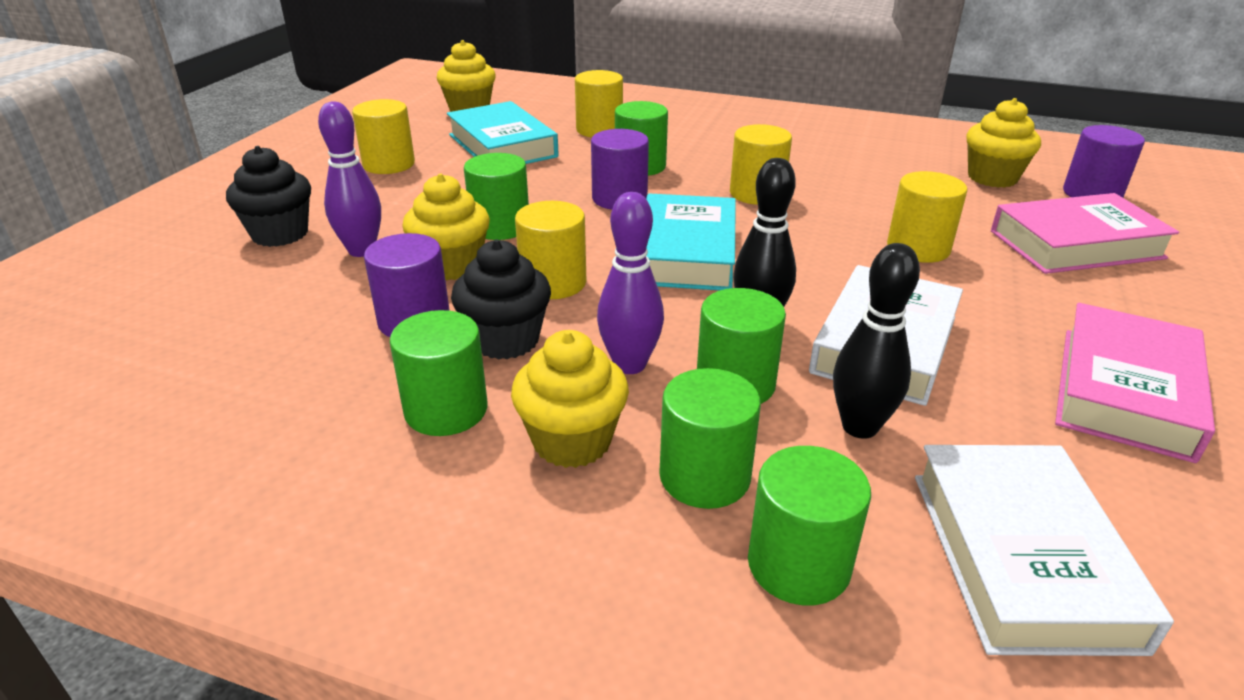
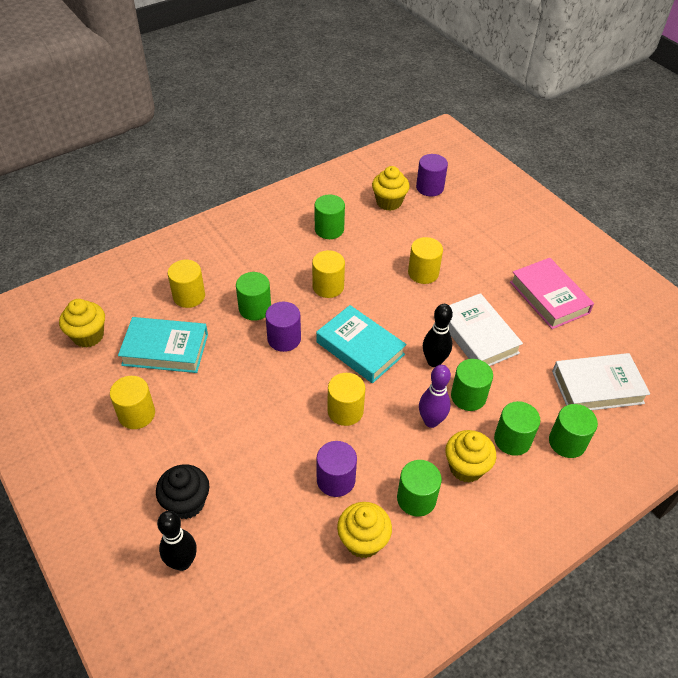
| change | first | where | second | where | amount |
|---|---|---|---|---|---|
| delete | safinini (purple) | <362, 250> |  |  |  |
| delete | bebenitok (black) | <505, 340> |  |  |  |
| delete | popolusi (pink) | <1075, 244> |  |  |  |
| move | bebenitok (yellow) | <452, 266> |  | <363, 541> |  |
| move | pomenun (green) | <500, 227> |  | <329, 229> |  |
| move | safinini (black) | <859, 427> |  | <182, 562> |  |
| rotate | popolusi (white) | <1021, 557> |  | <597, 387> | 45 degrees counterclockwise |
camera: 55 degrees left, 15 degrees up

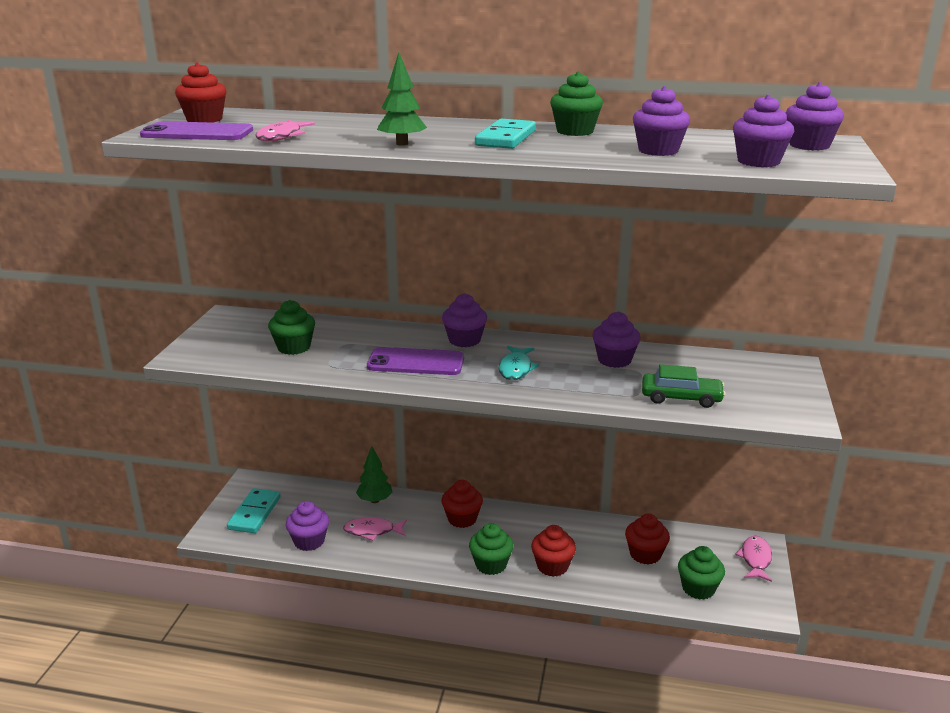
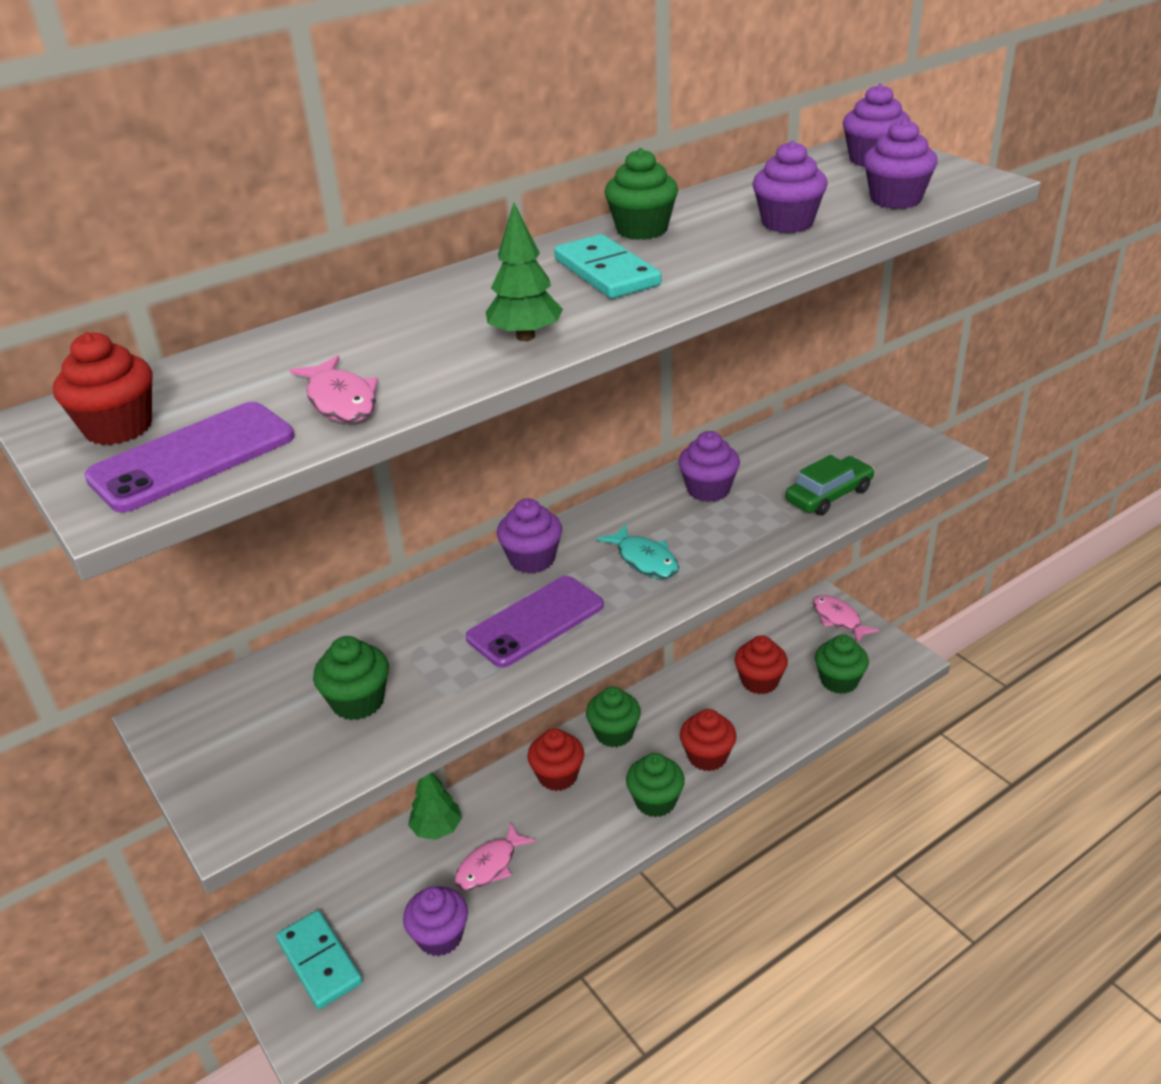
| change | first | where | second | where | amount |
|---|---|---|---|---|---|
| insert |  |  | bebenitok (green) | <614, 733> |  |
camera: 45 degrees left, 10 degrees up

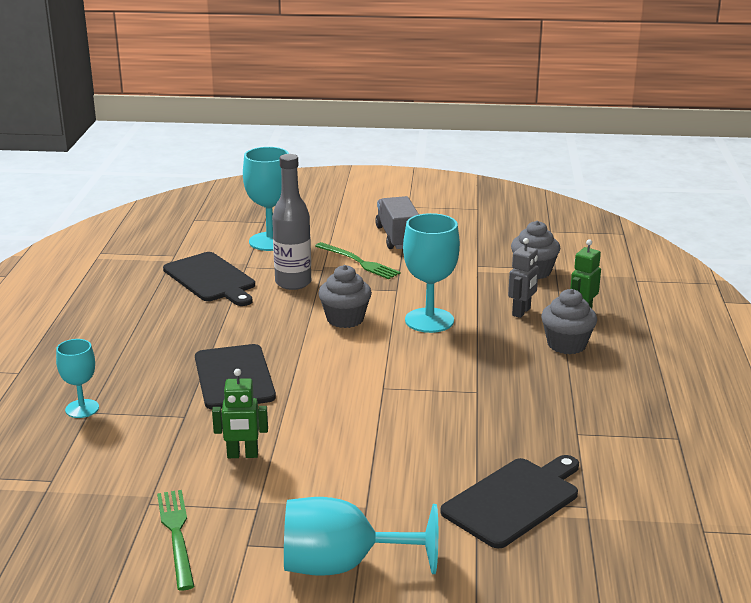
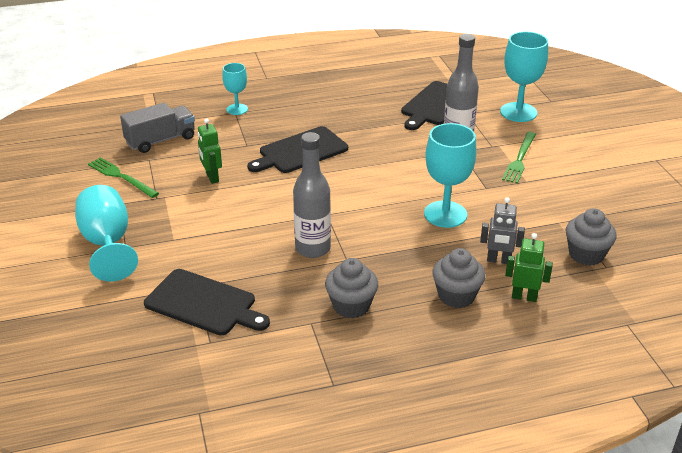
| change | first | where | second | where | amount |
|---|---|---|---|---|---|
| insert |  |  | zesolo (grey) | <313, 248> |  |
| move | bebenitok (grey) | <345, 319> |  | <351, 306> |  |
| move | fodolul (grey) | <397, 237> |  | <161, 140> |  |
| rotate | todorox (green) | <176, 535> |  | <121, 177> | 105 degrees counterclockwise |
camera: 70 degrees right, 10 degrees up

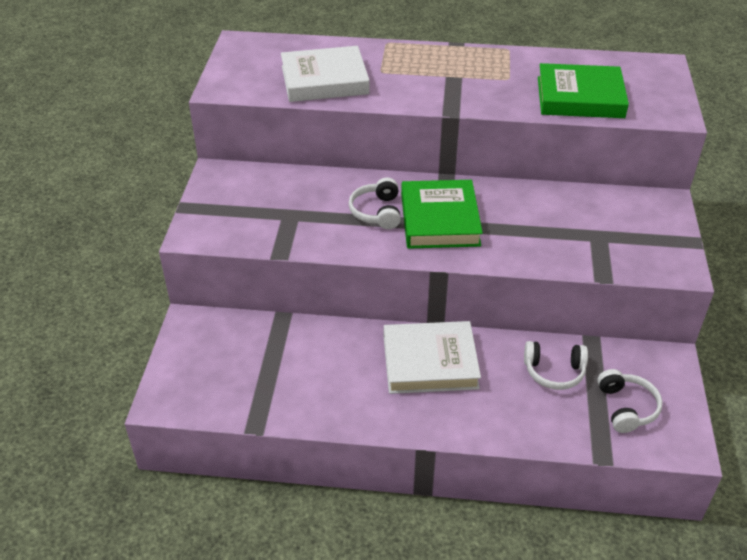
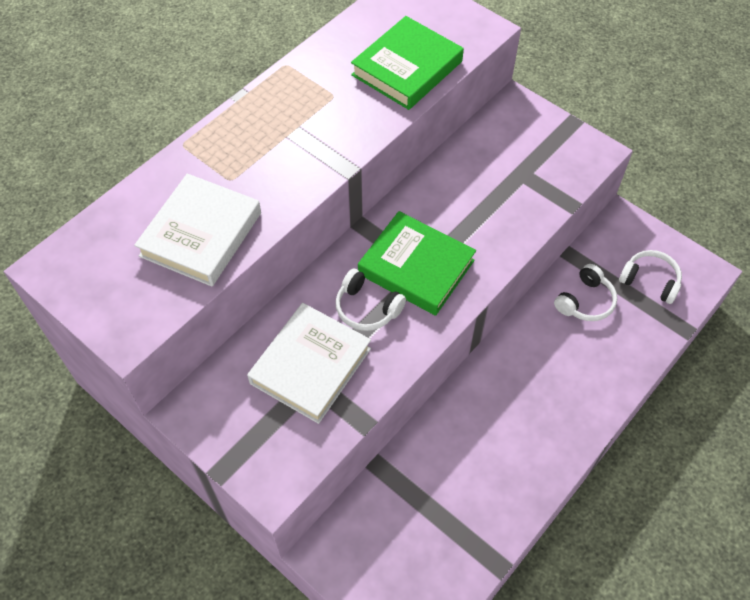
| change | first | where | second | where | amount |
|---|---|---|---|---|---|
| move | popolusi (white) | <430, 362> |  | <310, 365> |  |
camera: 55 degrees left, 15 degrees up

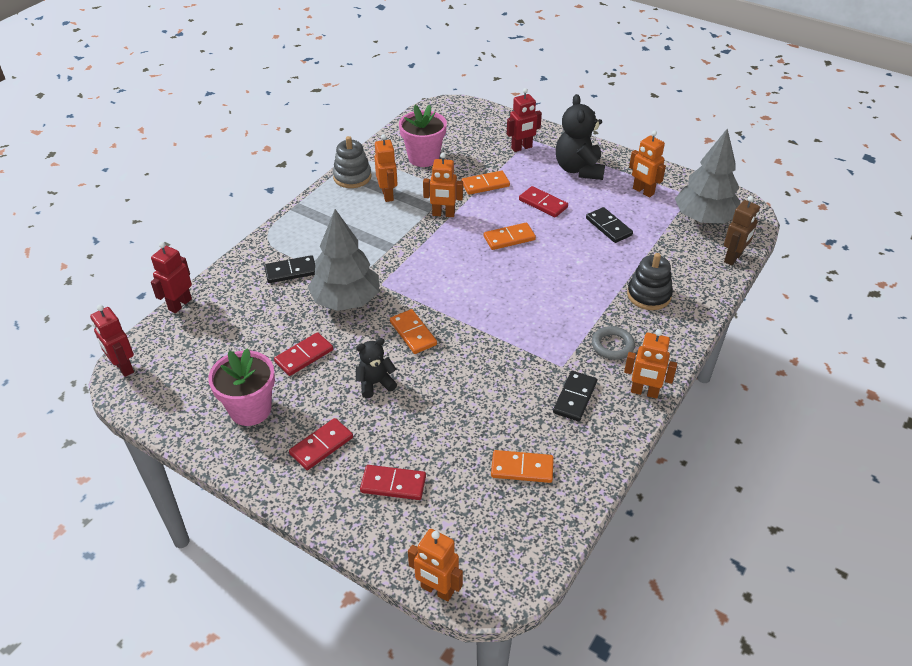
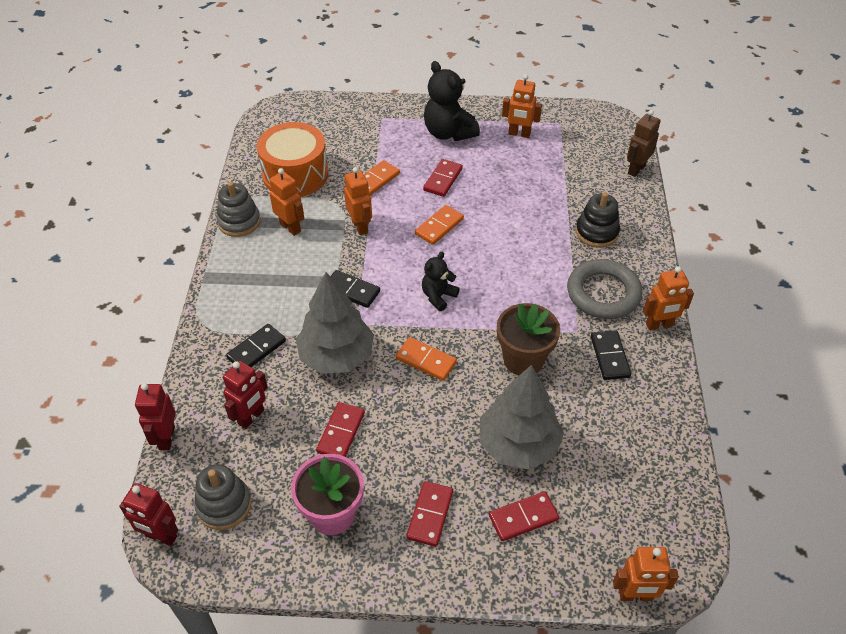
| change | first | where | second | where | amount |
|---|---|---|---|---|---|
| delete | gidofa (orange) | <522, 468> |  |  |  |
| insert |  |  | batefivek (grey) | <224, 505> |  |
| insert |  |  | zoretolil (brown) | <523, 359> |  |
| move | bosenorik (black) | <375, 383> |  | <438, 296> |  |
| move | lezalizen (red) | <521, 148> |  | <251, 417> |  |
| move | gidofa (black) | <608, 227> |  | <351, 290> |  |
| move | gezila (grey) | <704, 218> |  | <518, 444> |  |
| replace | zoretolil (pink) | <423, 158> | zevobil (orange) | <295, 174> |  |
| rotate | lezalizen (orange) | <443, 214> |  | <360, 226> | 90 degrees counterclockwise |
| rotate | gidofa (red) | <543, 204> |  | <443, 179> | 75 degrees counterclockwise |
| rotate | lezalizen (brown) | <733, 258> |  | <636, 169> | 150 degrees counterclockwise |
| resize | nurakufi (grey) | <612, 345> |  | <603, 293> | x1.77 |
camera: 30 degrees left, 5 degrees up

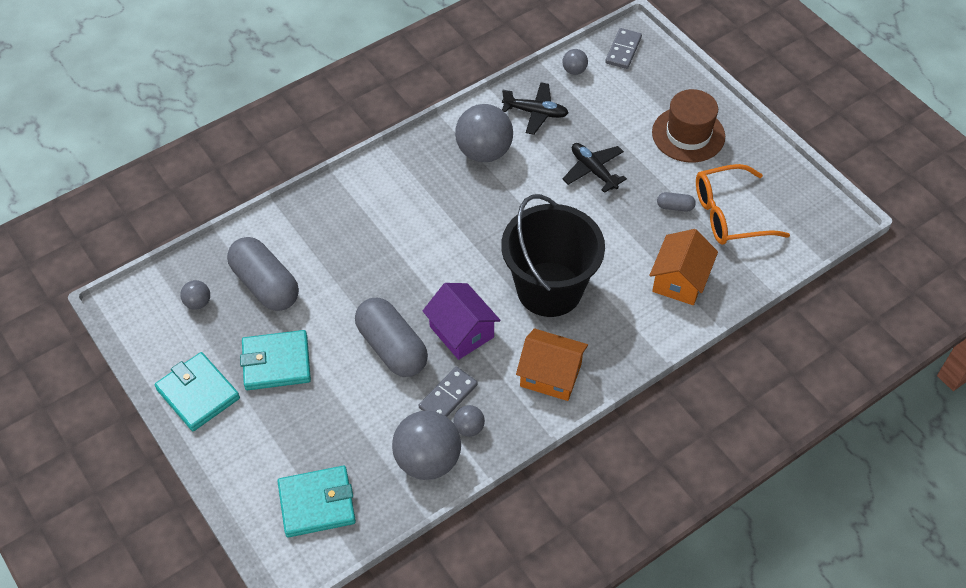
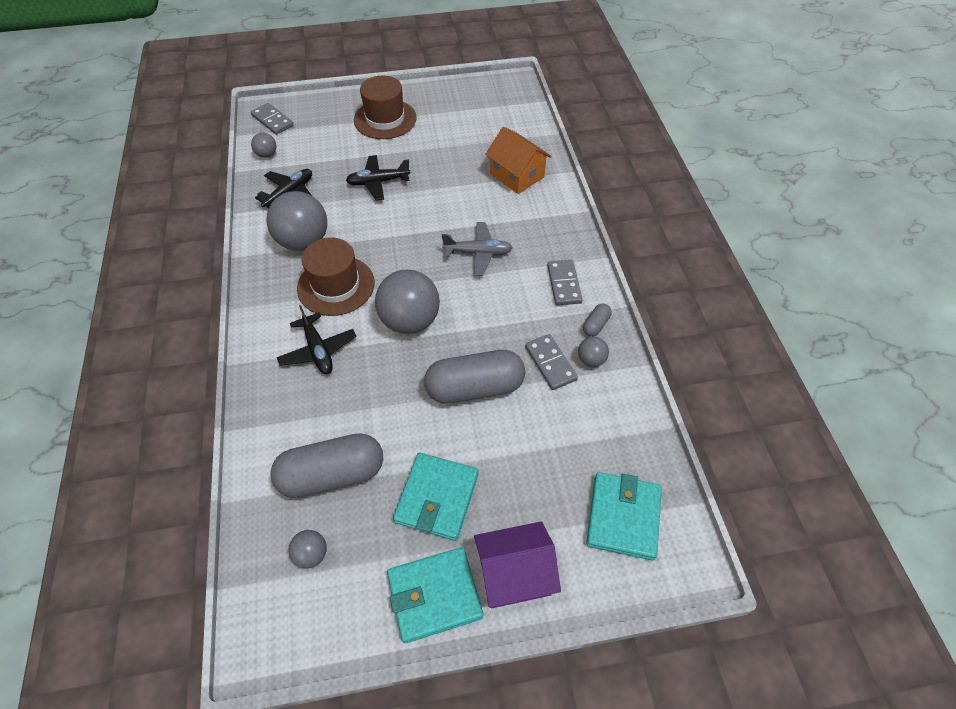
| change | first | where | second | where | amount |
|---|---|---|---|---|---|
| delete | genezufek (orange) | <729, 214> |  |  |  |
| insert |  |  | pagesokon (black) | <318, 350> |  |
| insert |  |  | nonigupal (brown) | <336, 285> |  |
| move | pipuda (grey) | <427, 460> |  | <410, 321> |  |
| move | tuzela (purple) | <461, 332> |  | <514, 573> |  |
| move | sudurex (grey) | <675, 207> |  | <596, 325> |  |
| replace | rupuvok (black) | <549, 289> | pagesokon (grey) | <478, 253> |  |
| replace | tuzela (orange) | <550, 375> | gidofa (grey) | <564, 284> |  |
camera: 65 degrees left, 0 degrees up

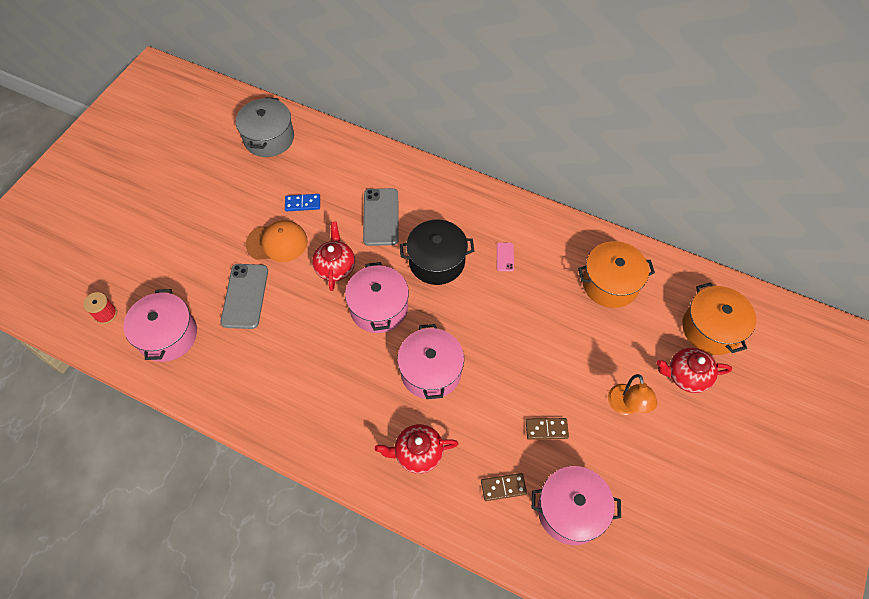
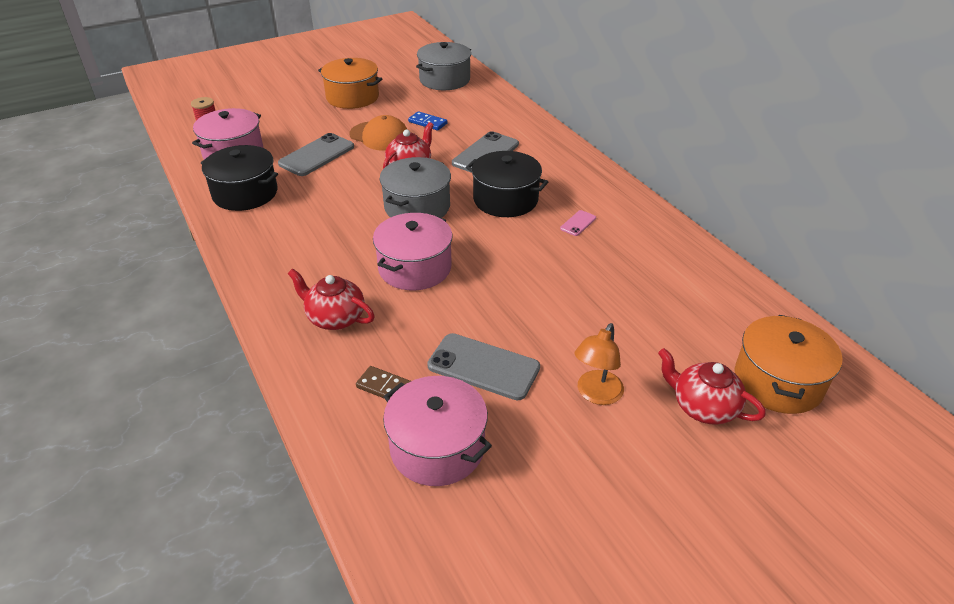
| change | first | where | second | where | amount |
|---|---|---|---|---|---|
| insert |  |  | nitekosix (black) | <245, 193> |  |
| move | nitekosix (orange) | <610, 283> |  | <352, 97> |  |
| replace | gidofa (brown) | <546, 429> | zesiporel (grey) | <483, 367> |  |
| recolor | nitekosix (pink) | <379, 308> | nitekosix (grey) | <417, 207> |  |
camera: 35 degrees right, 20 degrees down

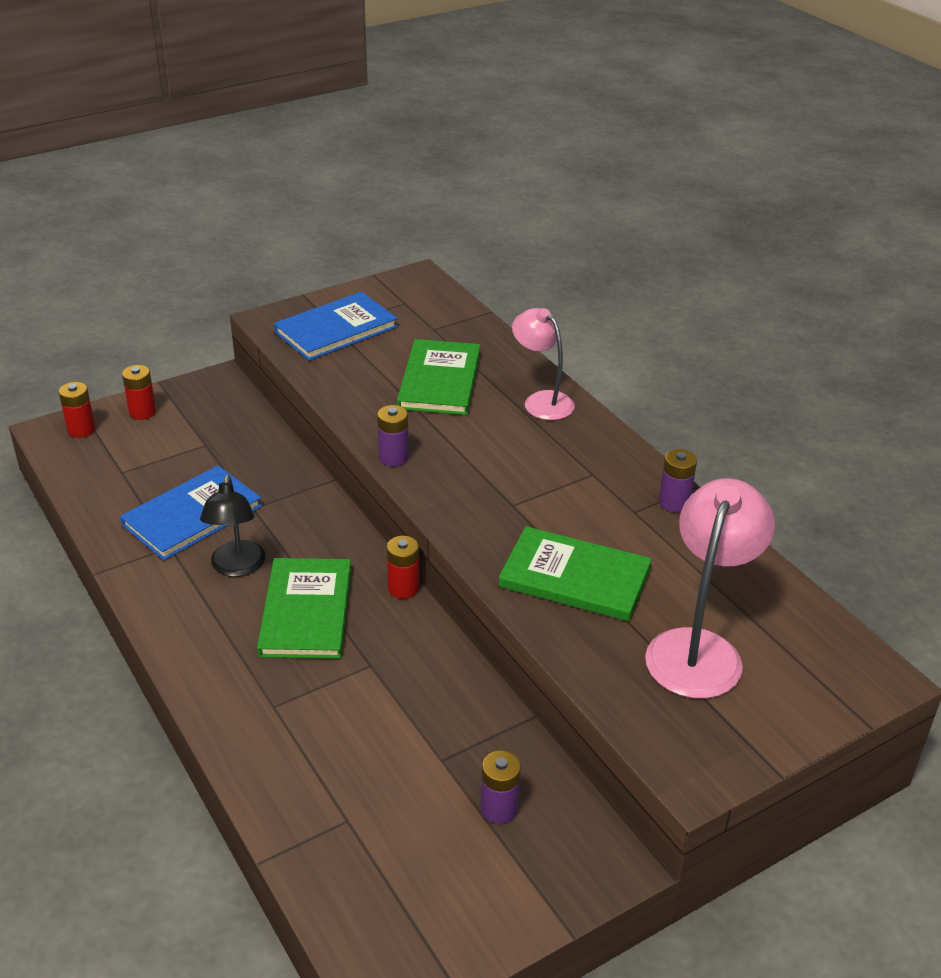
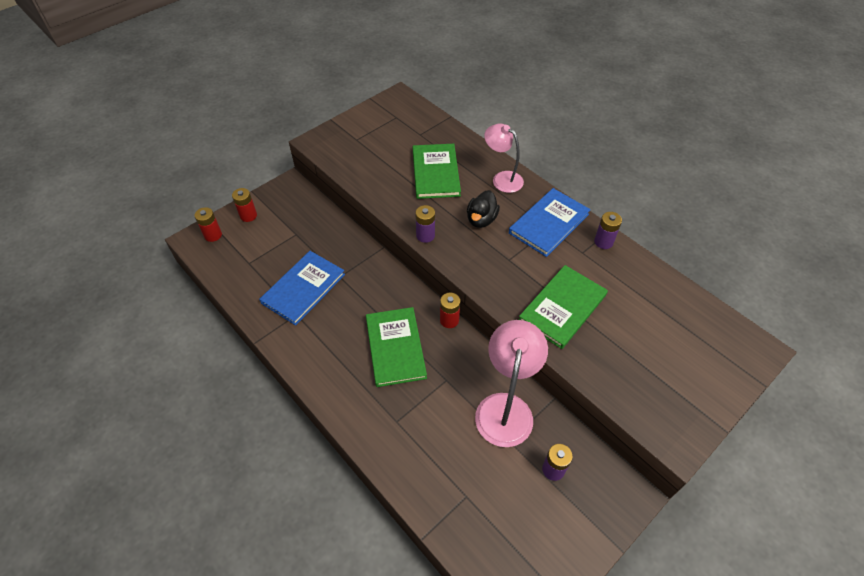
| change | first | where | second | where | amount |
|---|---|---|---|---|---|
| delete | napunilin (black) | <237, 567> |  |  |  |
| insert |  |  | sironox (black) | <481, 220> |  |
| move | popolusi (blue) | <336, 329> |  | <549, 223> |  |
| move | napunilin (pink) | <699, 648> |  | <505, 407> |  |
| rotate | popolusi (green) | <575, 577> |  | <562, 307> | 60 degrees counterclockwise |
camera: 10 degrees left, 15 degrees up

